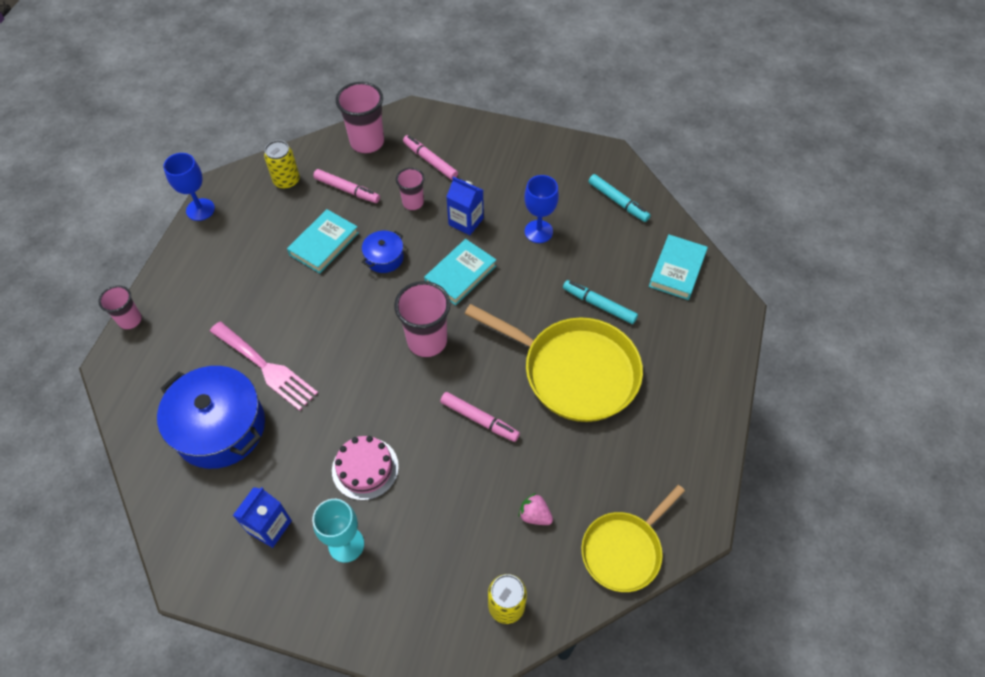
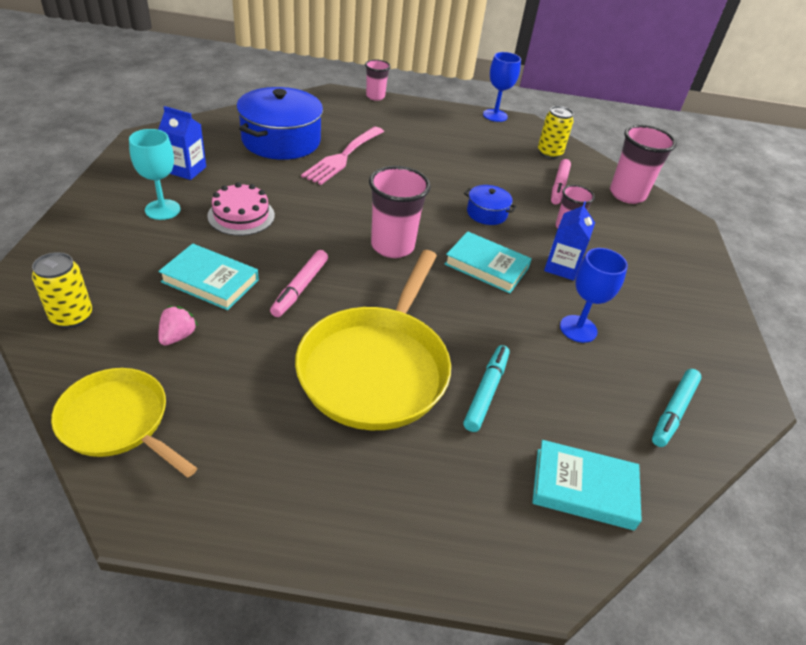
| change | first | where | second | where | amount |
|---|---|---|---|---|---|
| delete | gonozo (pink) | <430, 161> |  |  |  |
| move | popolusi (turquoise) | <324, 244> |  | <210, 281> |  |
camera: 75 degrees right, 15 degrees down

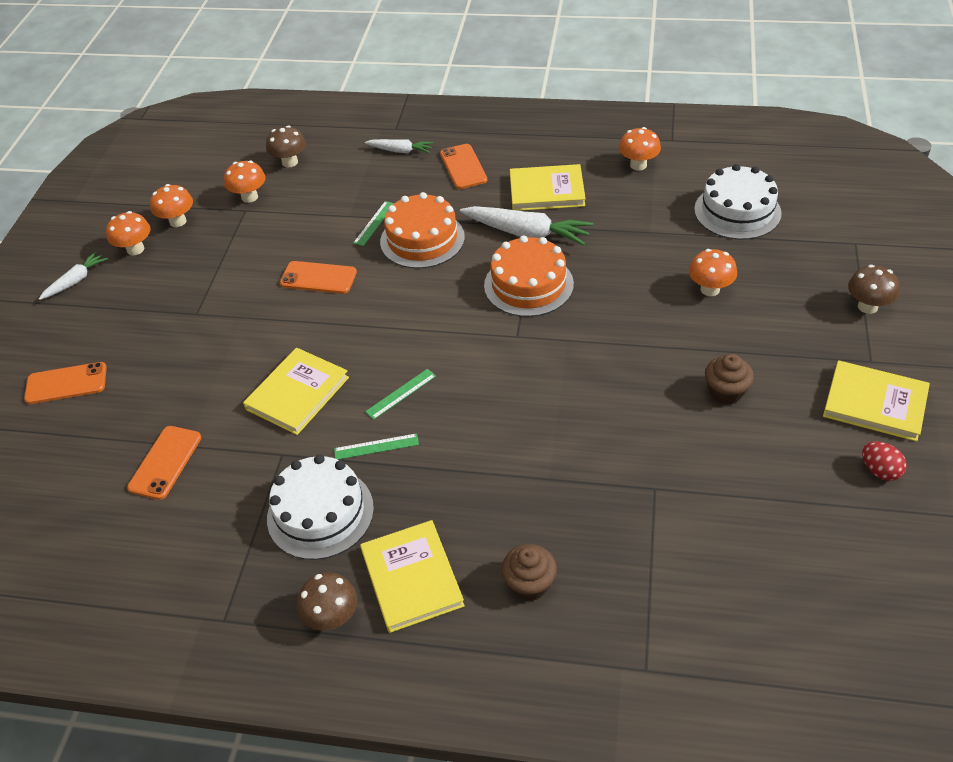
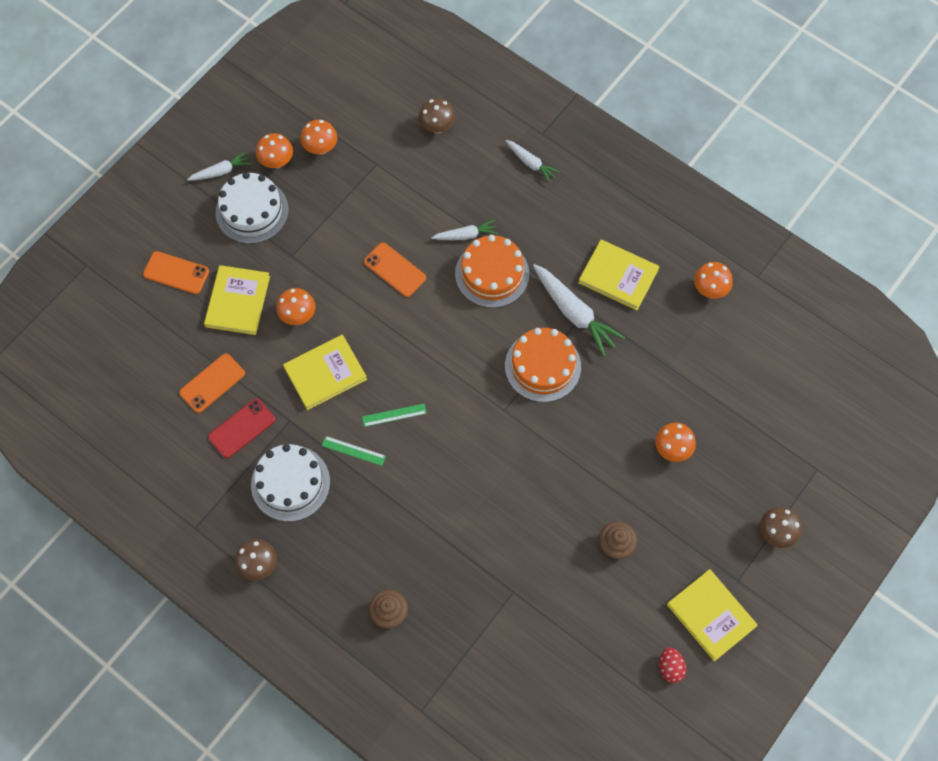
| change | first | where | second | where | amount |
|---|---|---|---|---|---|
| delete | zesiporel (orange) | <463, 167> |  |  |  |
| insert |  |  | zesiporel (red) | <242, 428> |  |
| move | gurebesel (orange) | <249, 197> |  | <298, 315> |  |
| move | popolusi (yellow) | <412, 578> |  | <238, 301> |  |
| move | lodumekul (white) | <737, 211> |  | <252, 211> |  |
| replace | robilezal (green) | <374, 223> | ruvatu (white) | <465, 235> |  |
camera: 25 degrees right, 20 degrees up

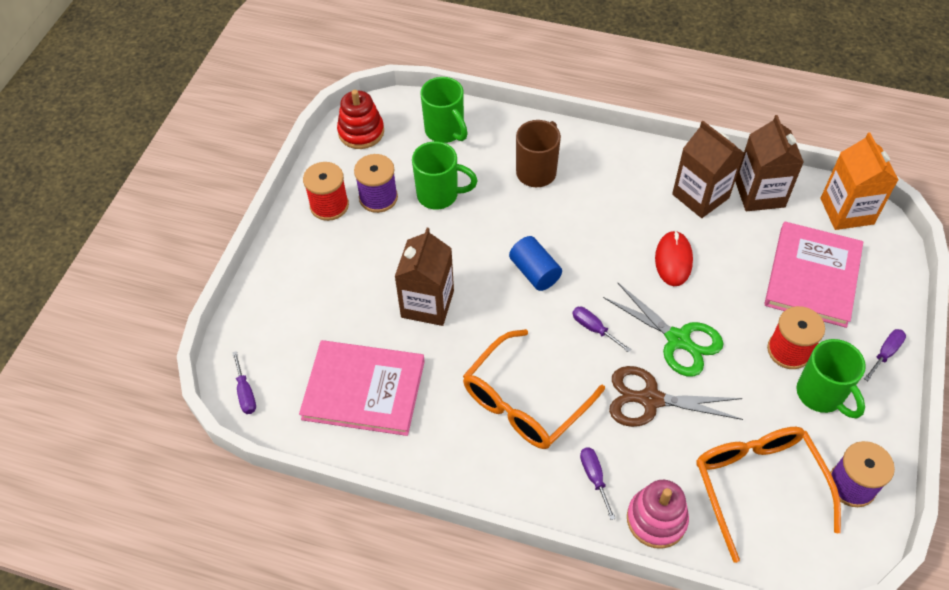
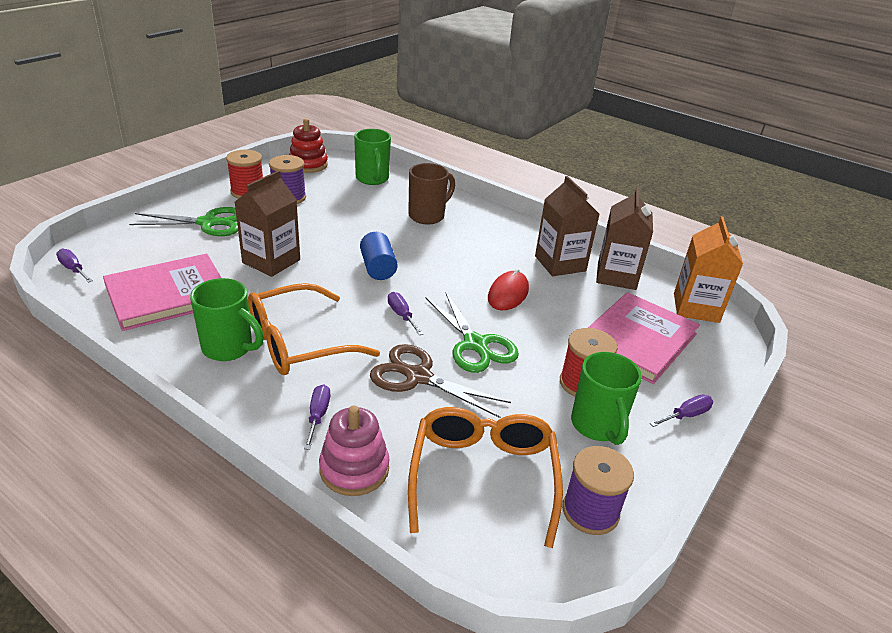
| change | first | where | second | where | amount |
|---|---|---|---|---|---|
| insert |  |  | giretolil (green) | <208, 223> |  |
| move | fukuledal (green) | <439, 195> |  | <229, 348> |  |
| rotate | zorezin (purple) | <245, 393> |  | <73, 269> | 135 degrees clockwise |
| rotate | popolusi (pink) | <364, 390> |  | <168, 295> | 60 degrees counterclockwise |
camera: 15 degrees right, 20 degrees down

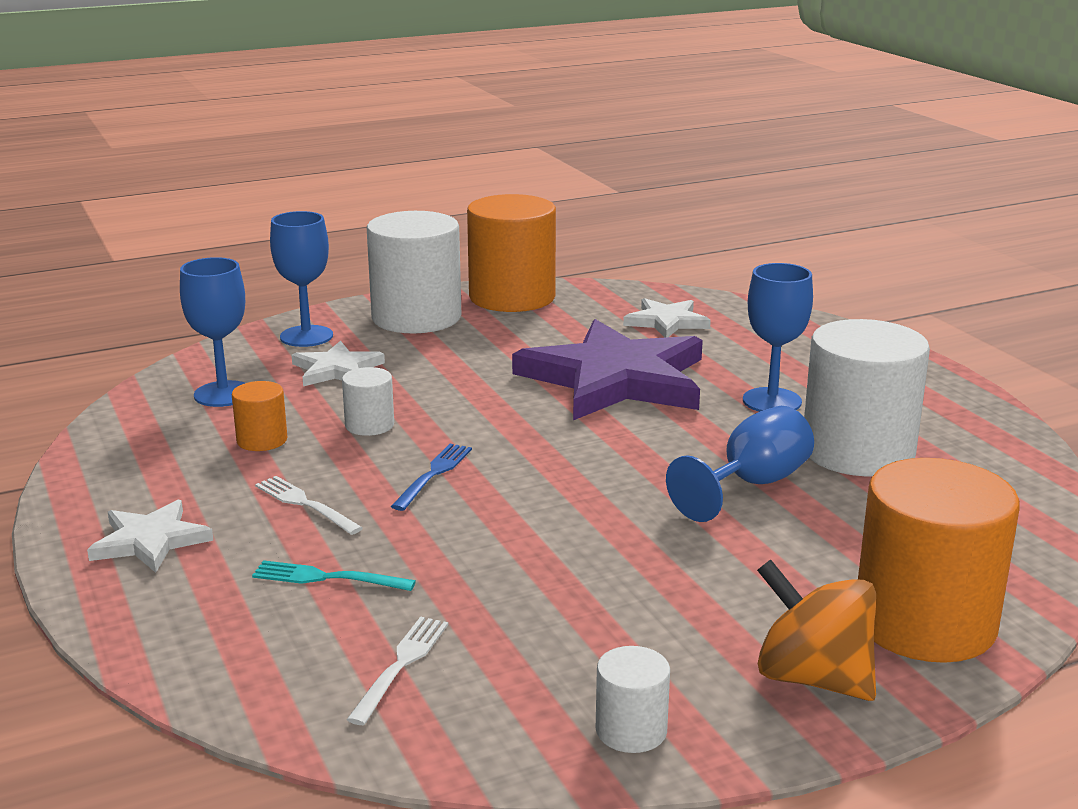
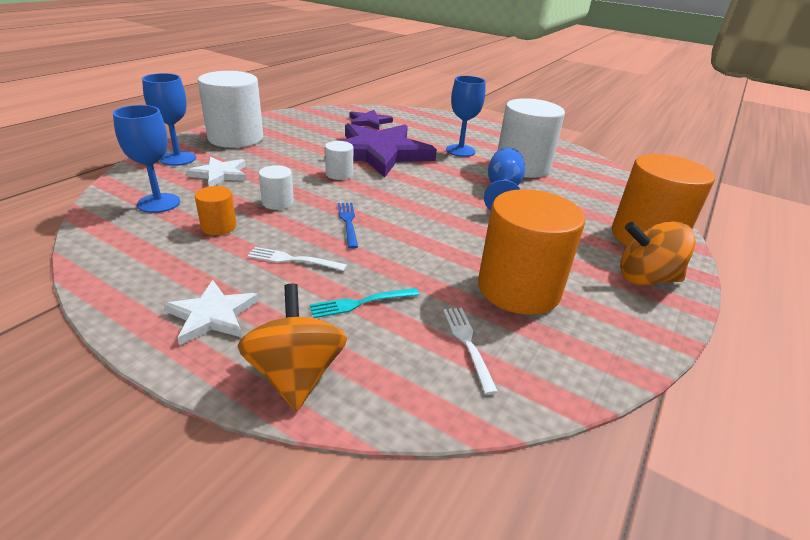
| change | first | where | second | where | amount |
|---|---|---|---|---|---|
| insert |  |  | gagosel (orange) | <296, 375> |  |
| move | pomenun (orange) | <512, 297> |  | <518, 289> |  |
| move | pomenun (white) | <631, 730> |  | <339, 174> |  |
| recolor | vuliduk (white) | <666, 322> | vuliduk (purple) | <369, 122> |  |
camera: 35 degrees left, 10 degrees up

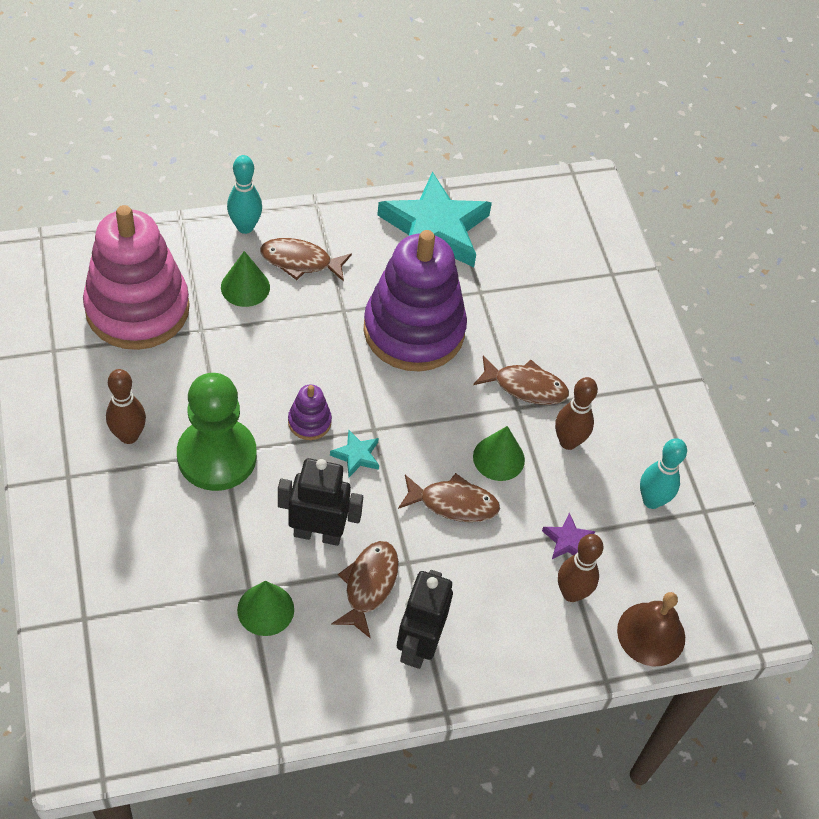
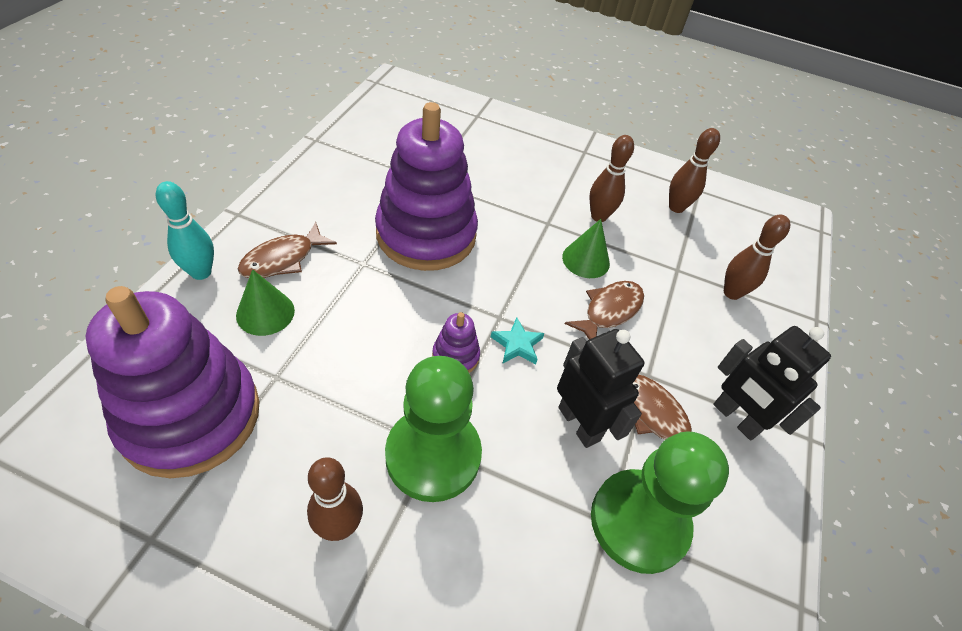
| change | first | where | second | where | amount |
|---|---|---|---|---|---|
| delete | vuliduk (turquoise) | <434, 229> |  |  |  |
| delete | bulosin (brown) | <525, 386> |  |  |  |
| delete | vuliduk (purple) | <567, 540> |  |  |  |
| delete | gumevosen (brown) | <651, 634> |  |  |  |
| replace | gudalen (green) | <265, 609> | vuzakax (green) | <639, 521> |  |
| recolor | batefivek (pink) | <137, 309> | batefivek (purple) | <191, 416> |  |
| recolor | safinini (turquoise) | <651, 500> | safinini (brown) | <676, 207> |  |
| rotate | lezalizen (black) | <317, 533> |  | <579, 424> | 105 degrees clockwise |
camera: 55 degrees left, 5 degrees down

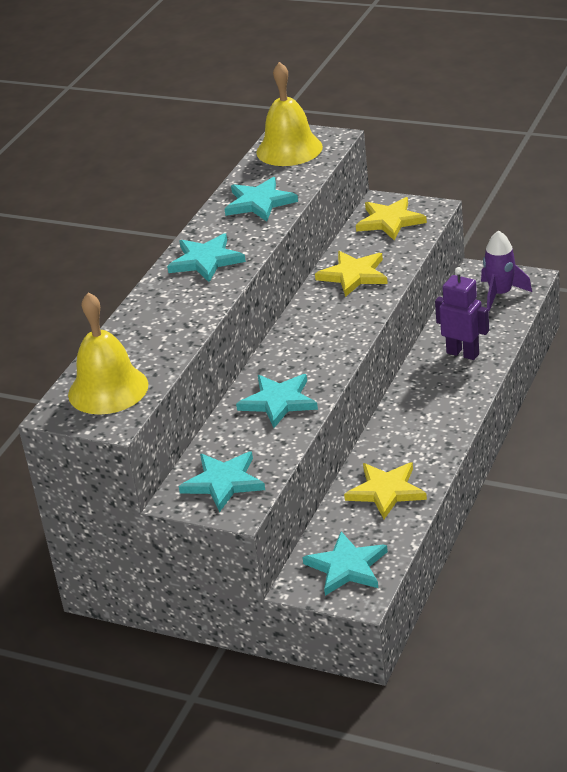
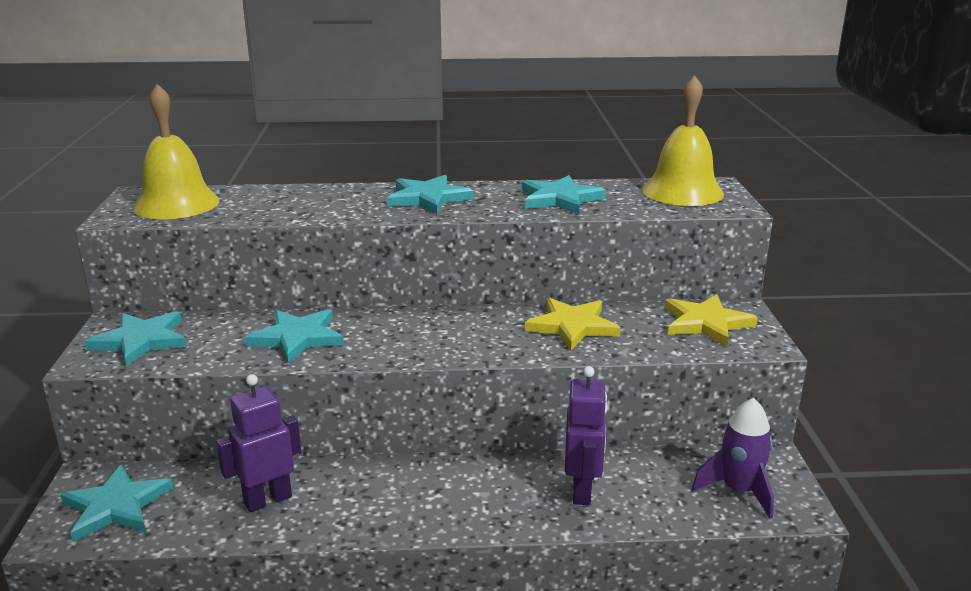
| change | first | where | second | where | amount |
|---|---|---|---|---|---|
| replace | vuliduk (yellow) | <386, 491> | lezalizen (purple) | <267, 500> |  |
camera: 60 degrees right, 10 degrees down

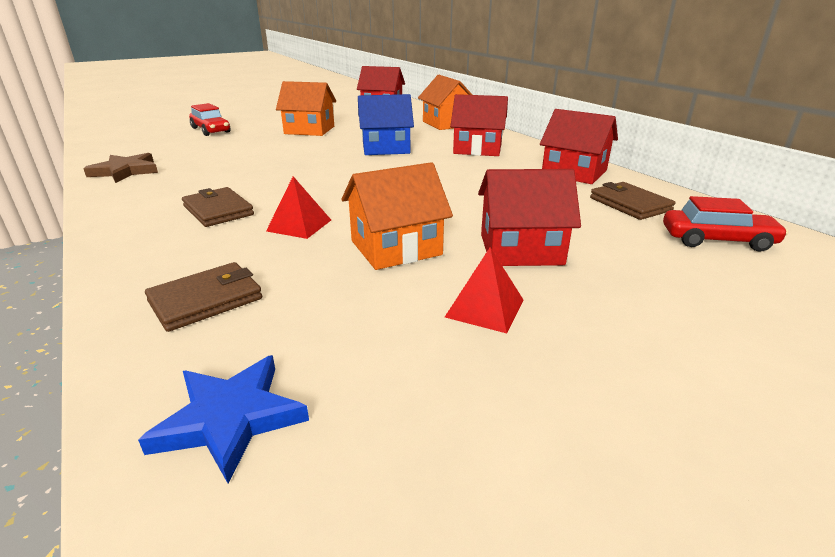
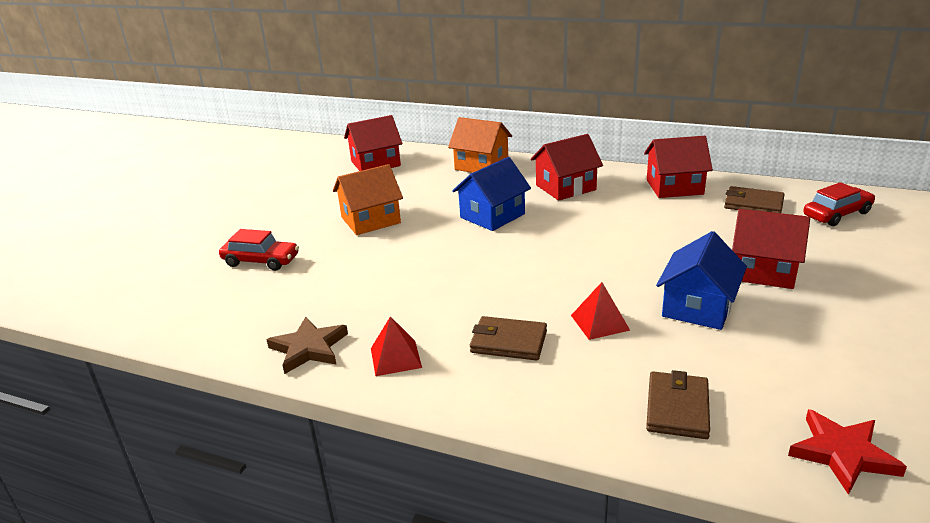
| change | first | where | second | where | amount |
|---|---|---|---|---|---|
| move | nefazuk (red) | <484, 308> |  | <395, 358> |  |
| recolor | vuliduk (blue) | <230, 419> | vuliduk (red) | <842, 454> |  |
| recolor | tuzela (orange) | <395, 248> | tuzela (blue) | <698, 307> |  |
| rotate | tuzela (red) | <521, 249> |  | <763, 271> | 60 degrees clockwise |
camera: 35 degrees left, 0 degrees up

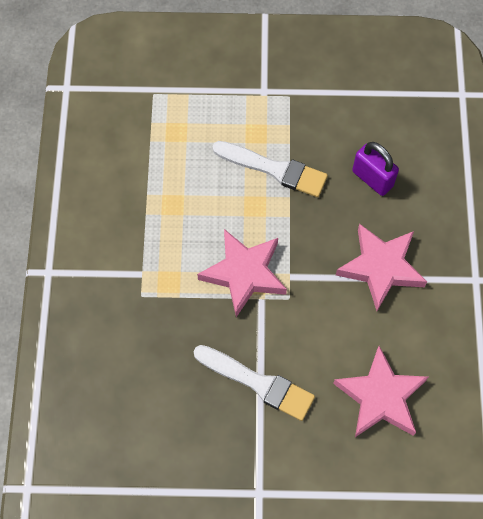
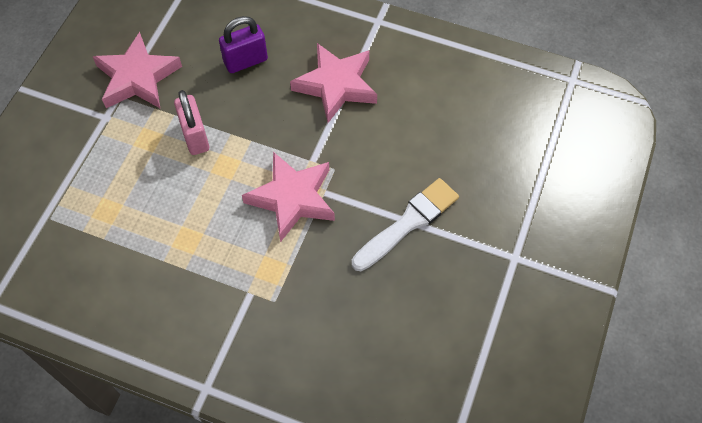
| change | first | where | second | where | amount |
|---|---|---|---|---|---|
| move | vuliduk (pink) | <380, 397> |  | <137, 77> |  |
| replace | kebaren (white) | <274, 169> | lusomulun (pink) | <195, 136> |  |
camera: 70 degrees left, 5 degrees down

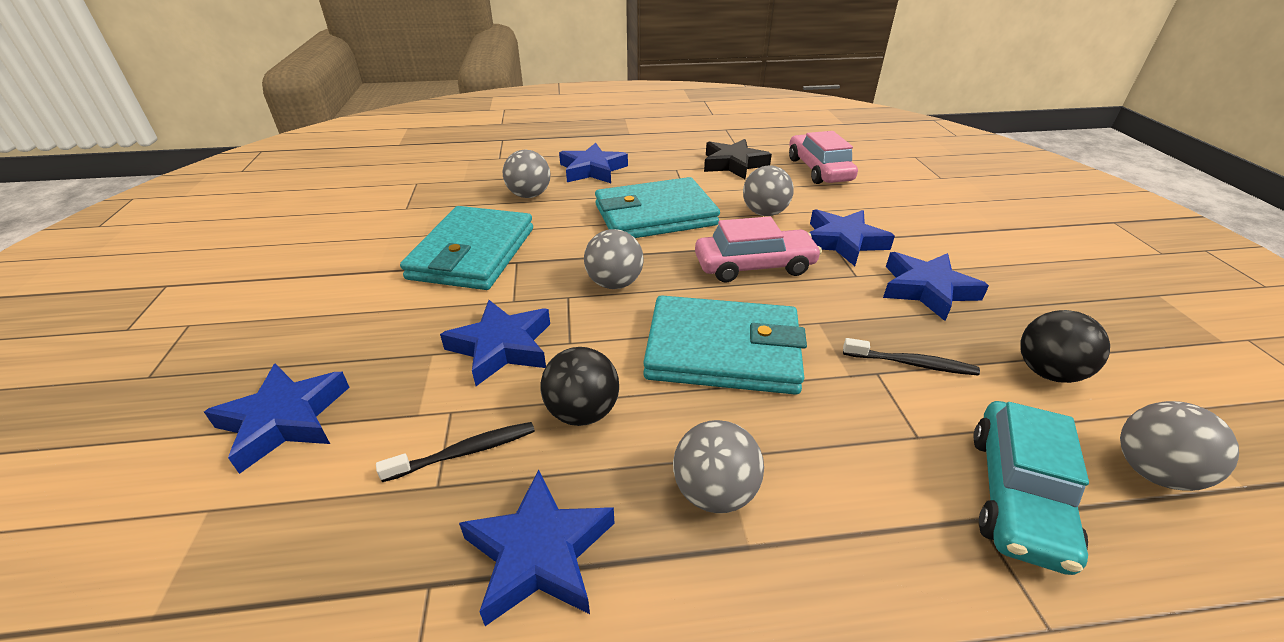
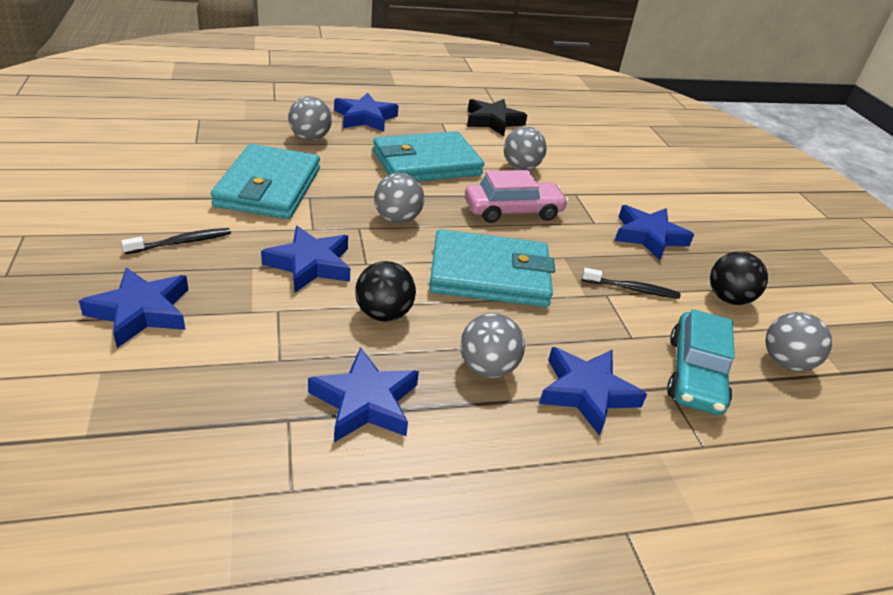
| change | first | where | second | where | amount |
|---|---|---|---|---|---|
| delete | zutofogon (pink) | <819, 170> |  |  |  |
| move | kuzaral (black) | <465, 452> |  | <181, 242> |  |
| move | vuliduk (blue) | <843, 241> |  | <587, 392> |  |
camera: 10 degrees left, 0 degrees up

